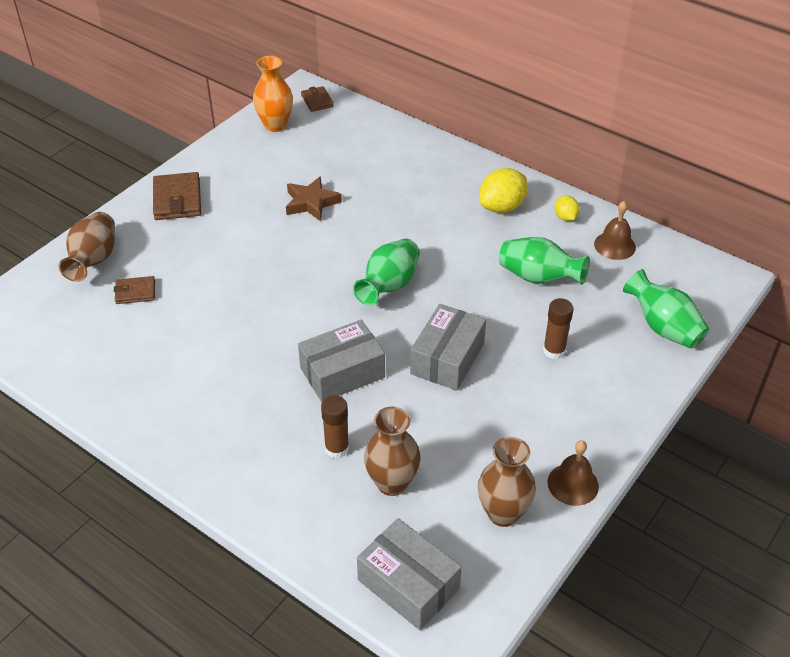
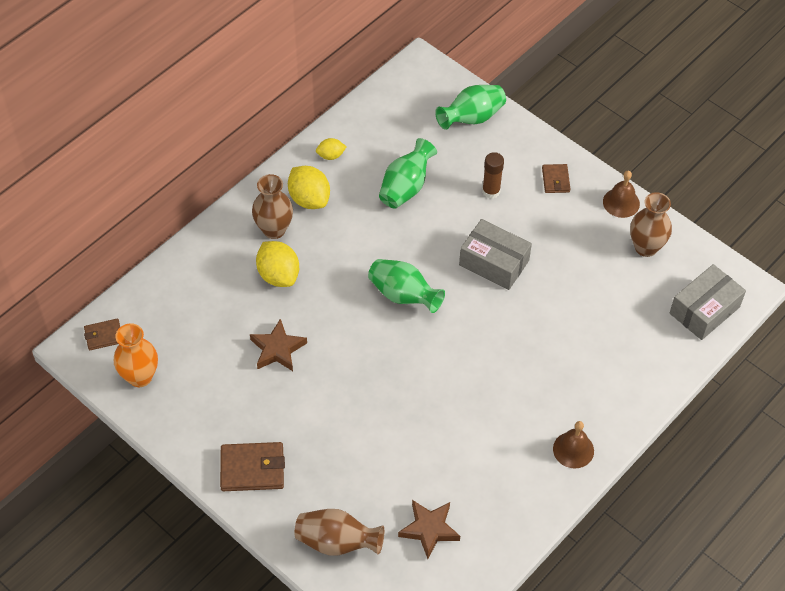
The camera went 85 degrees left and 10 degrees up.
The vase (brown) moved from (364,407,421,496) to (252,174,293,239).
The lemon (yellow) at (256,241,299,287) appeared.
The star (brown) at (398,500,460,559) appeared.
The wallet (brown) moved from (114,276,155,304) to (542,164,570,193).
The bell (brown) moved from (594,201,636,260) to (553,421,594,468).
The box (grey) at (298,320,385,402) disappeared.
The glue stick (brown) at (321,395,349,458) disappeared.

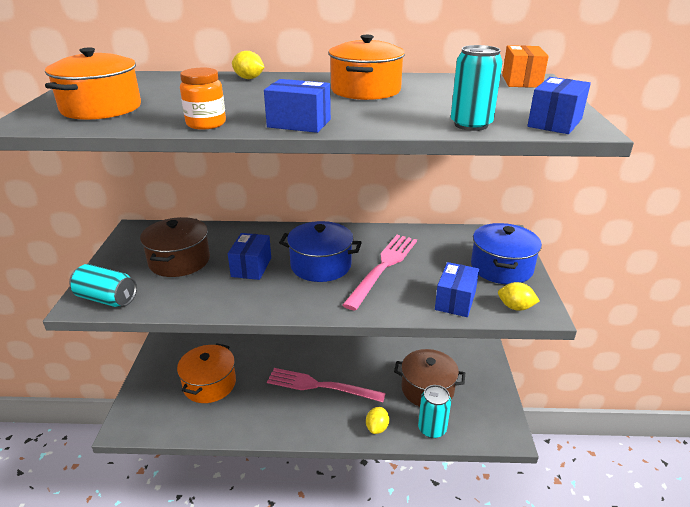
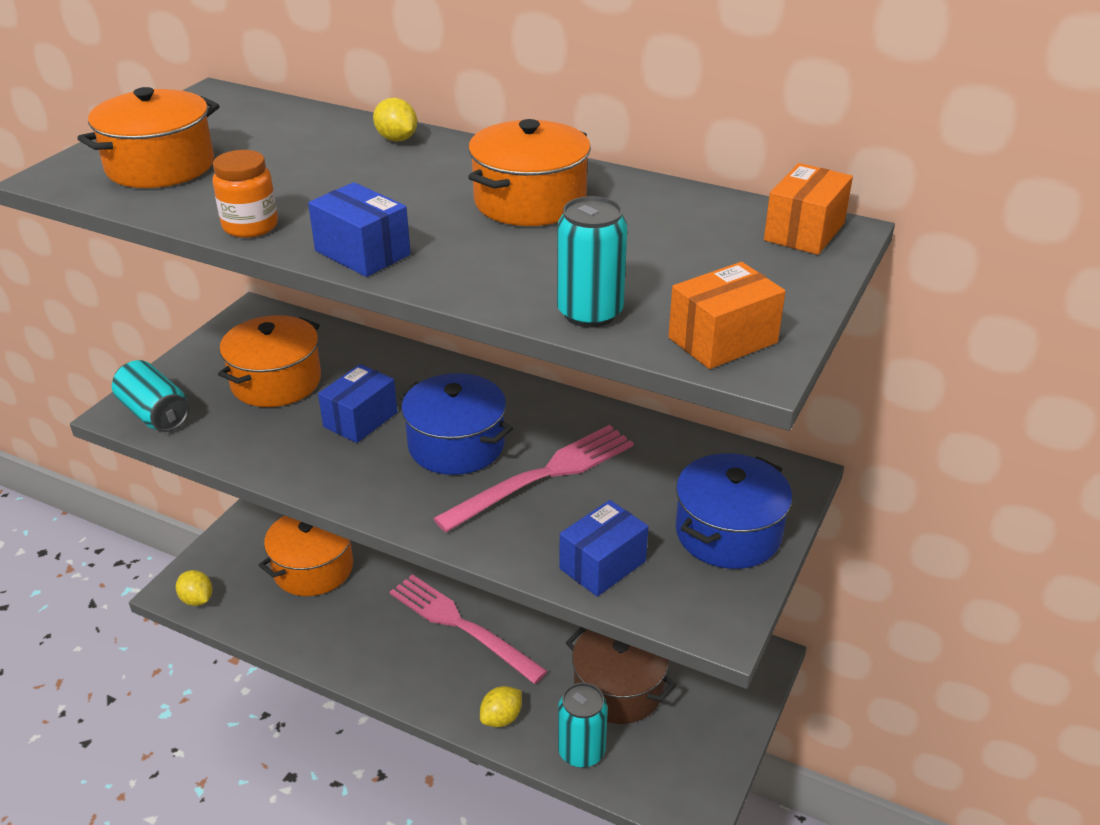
The camera went 25 degrees right and 5 degrees up.
The lemon (yellow) moved from (498,282,540,311) to (176,570,213,606).
The pot (brown) at (140,217,210,277) became the pot (orange) at (218,315,321,407).
The box (blue) at (528,77,591,134) became the box (orange) at (668,262,786,369).

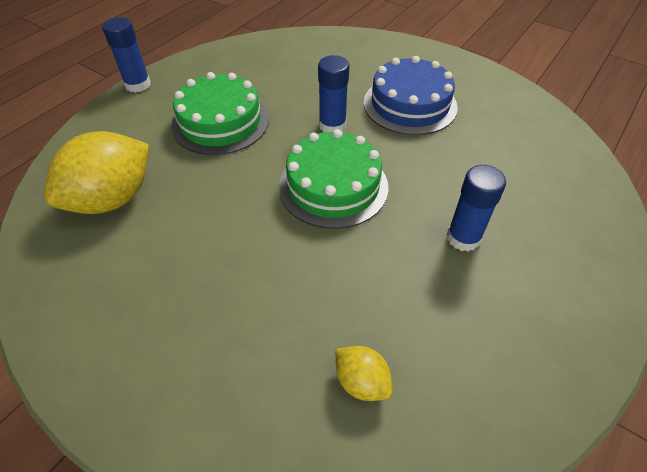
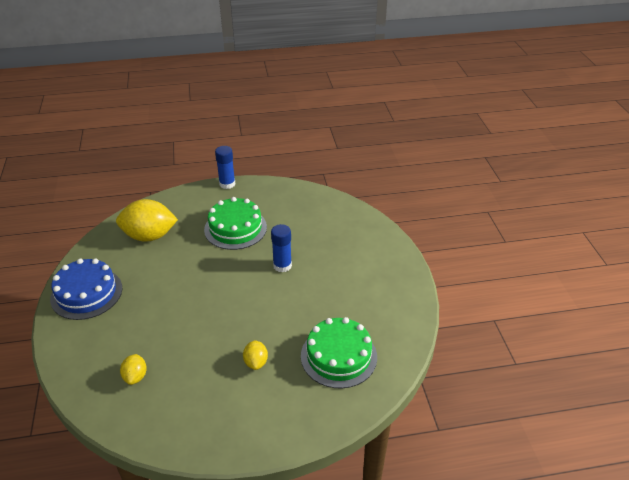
The camera went 45 degrees right and 10 degrees down.
The cake (blue) moved from (364,56,458,135) to (50,258,122,320).
The glue stick (blue) at (447,165,506,252) was replaced by the lemon (yellow) at (243,340,268,370).
The cake (green) moved from (279,129,389,229) to (301,317,377,388).

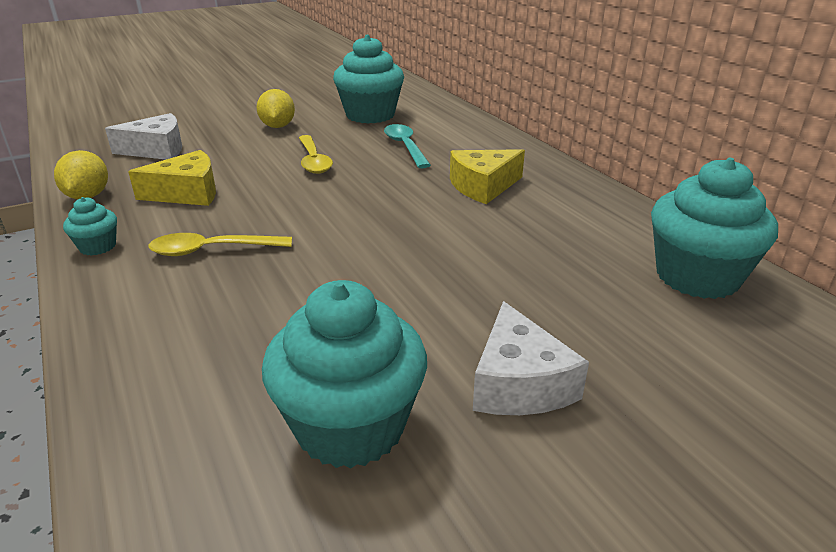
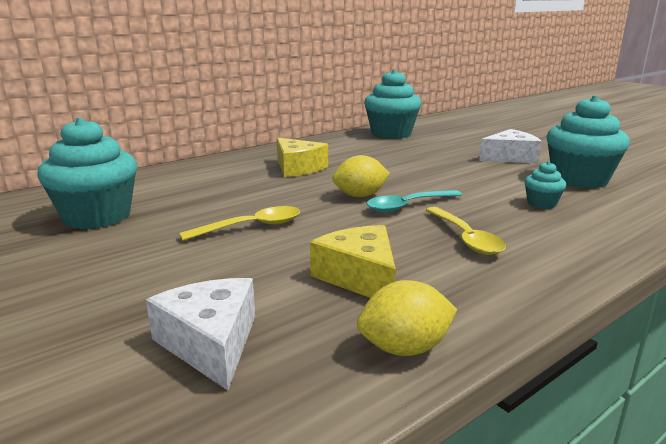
The camera went 100 degrees left and 10 degrees down.
The lemon (yellow) moved from (256,89,295,128) to (332,155,390,197).
The spoon (turquoise) moved from (384,124,431,168) to (367,190,462,212).
The cupcake (turquoise) moved from (63,197,117,256) to (524,161,566,209).

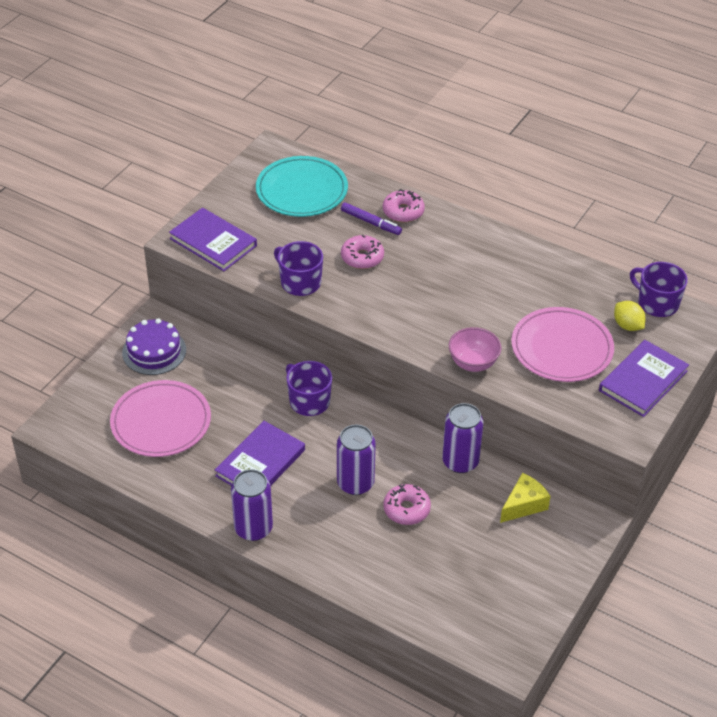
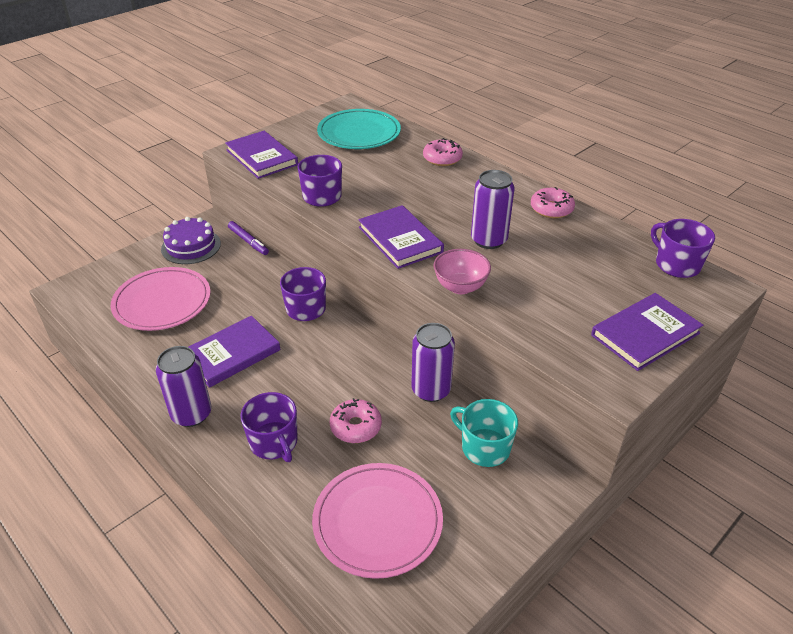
The camera went 15 degrees right and 5 degrees down.
The marker (purple) moved from (341,202,402,235) to (228,221,269,255).
The mug (purple) at (240,392,298,462) appeared.
The plate (pink) moved from (511,307,614,382) to (312,463,443,579).
The book (purple) at (359,205,444,269) appeared.
The cheese (yellow) at (500,473,551,523) was replaced by the mug (turquoise) at (450,399,518,467).
The can (purple) moved from (337,425,376,495) to (471,170,515,249).
The donut (pink) moved from (341,235,384,269) to (531,187,575,218).
The lemon (yellow) at (614,301,646,331) disappeared.

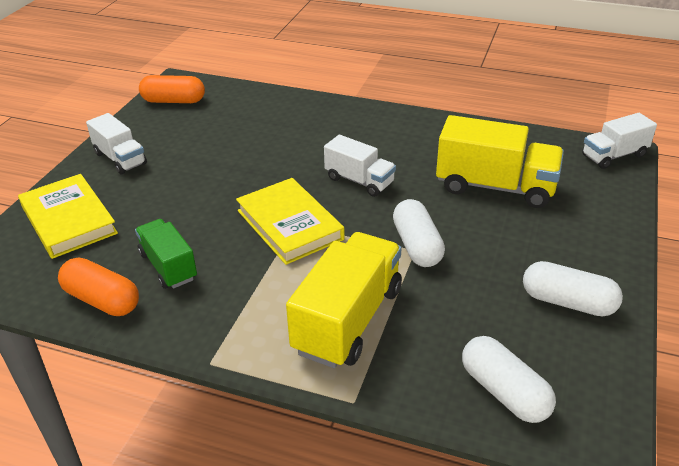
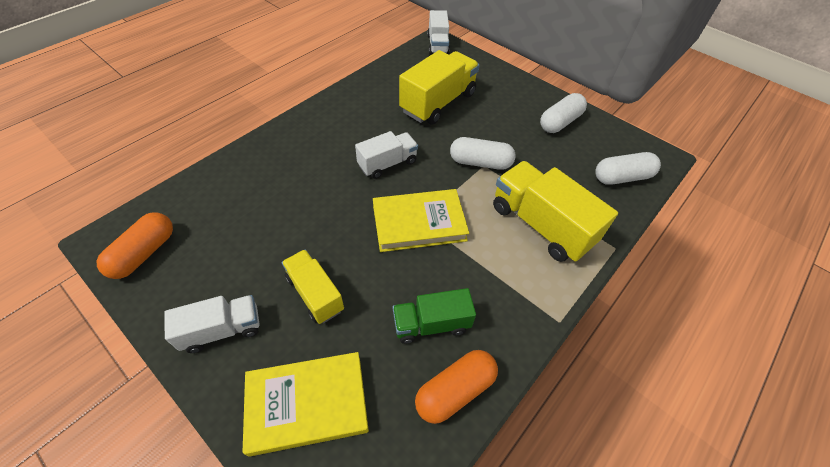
The camera went 70 degrees left and 15 degrees up.
The truck (yellow) at (282,249,344,324) appeared.

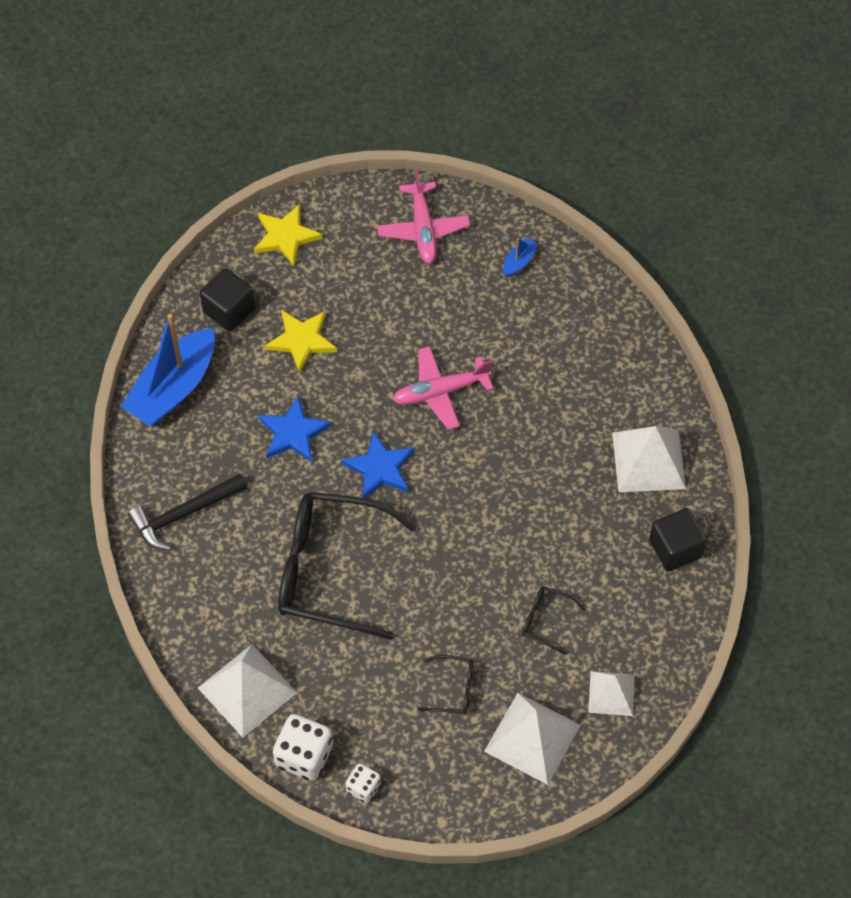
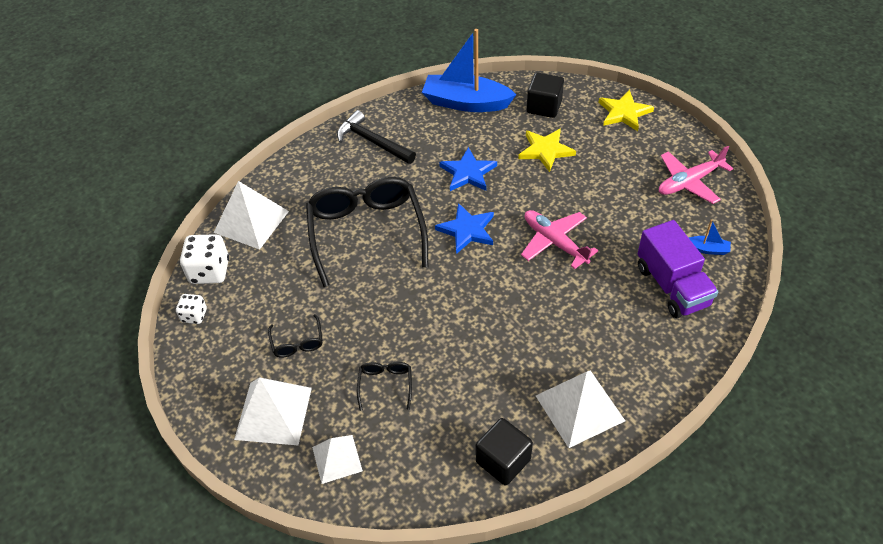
The camera went 70 degrees right and 10 degrees down.
The truck (purple) at (638,220,718,318) appeared.

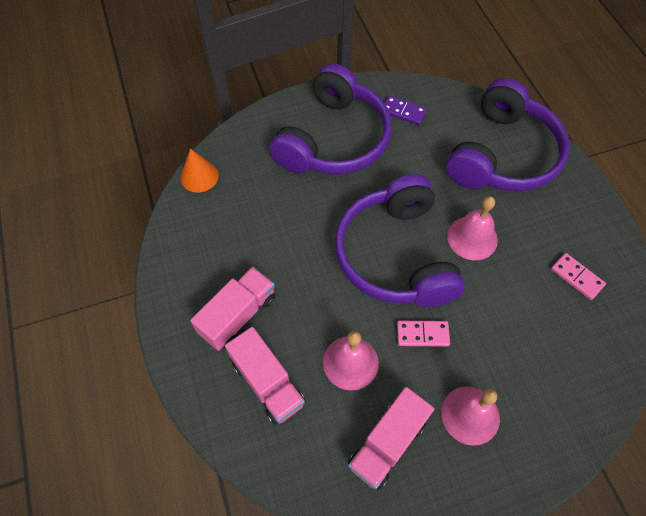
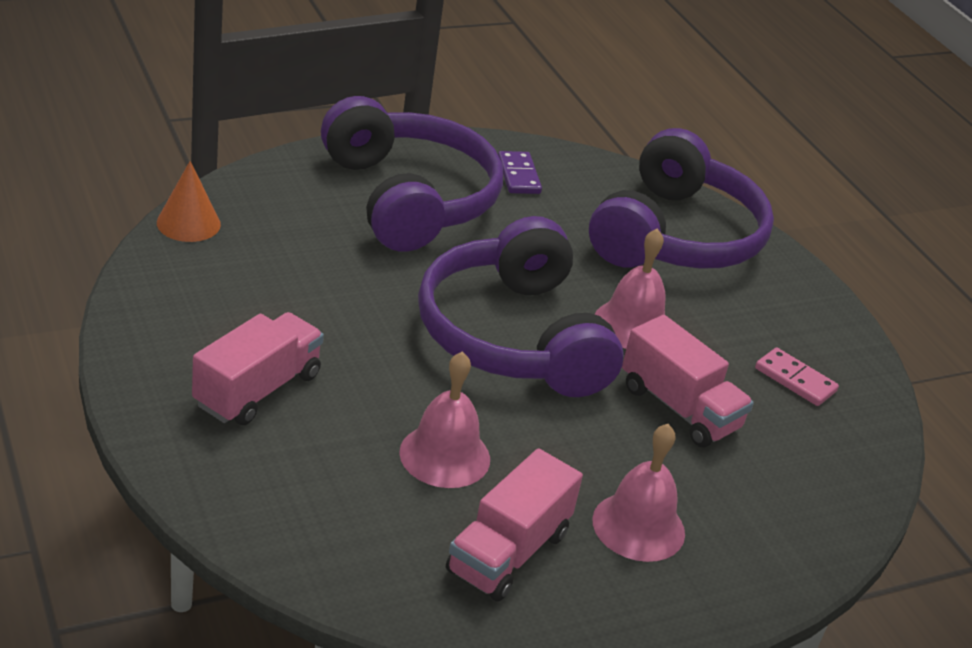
The camera went 10 degrees left and 25 degrees down.
The headphones (purple) at (270,64,392,175) turned 45 degrees counterclockwise.
The domino (purple) at (385,96,427,125) turned 60 degrees clockwise.
The truck (pink) moved from (225,327,305,425) to (622,315,754,447).
The domino (pink) at (397,321,450,347) disappeared.

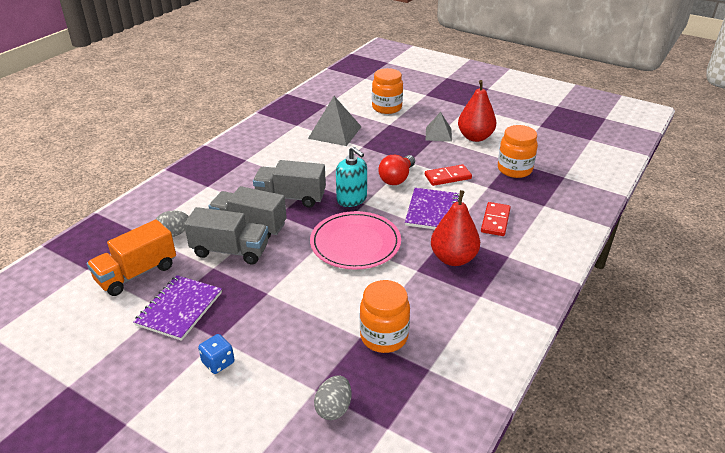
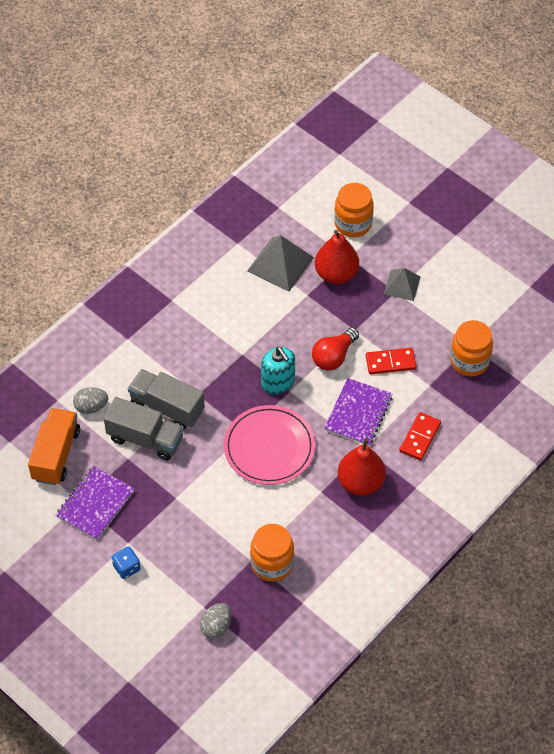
The camera went 10 degrees right and 20 degrees up.
The truck (orange) at (87,220,176,296) turned 135 degrees clockwise.
The pear (red) moved from (458,80,496,142) to (315,230,359,284).
The truck (grey) at (253,160,326,208) disappeared.

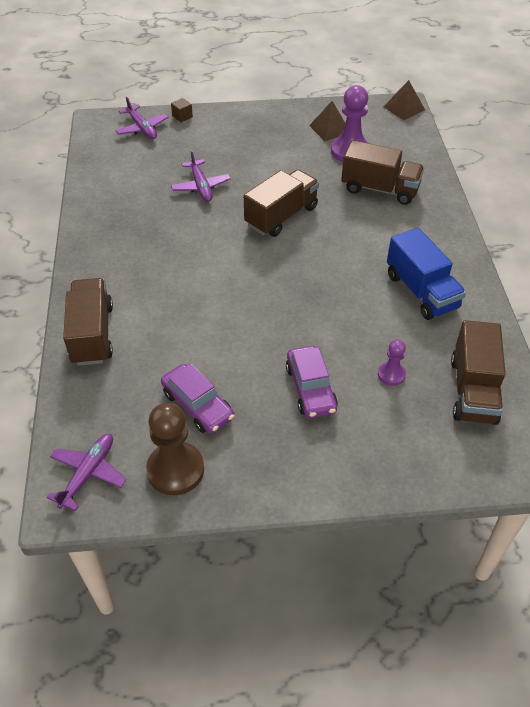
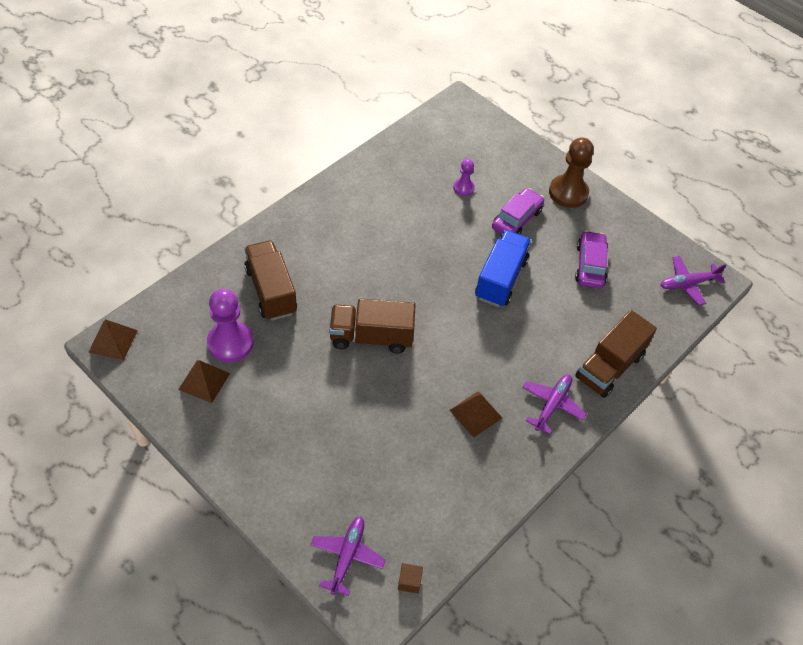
The camera went 135 degrees left and 5 degrees up.
The cube (brown) moved from (171,98,193,122) to (398,563,423,594).
The pyramid (brown) at (450,391,502,438) appeared.
The truck (blue) moved from (387,228,466,320) to (475,230,531,307).
The plane (purple) moved from (171,150,231,202) to (522,374,586,434).
The pawn (brown) moved from (146,403,204,495) to (549,137,594,208).
The truck (brown) at (451,320,505,425) disappeared.

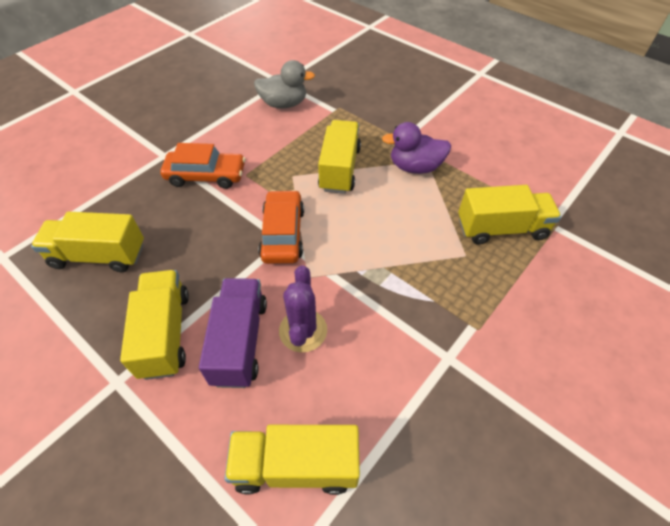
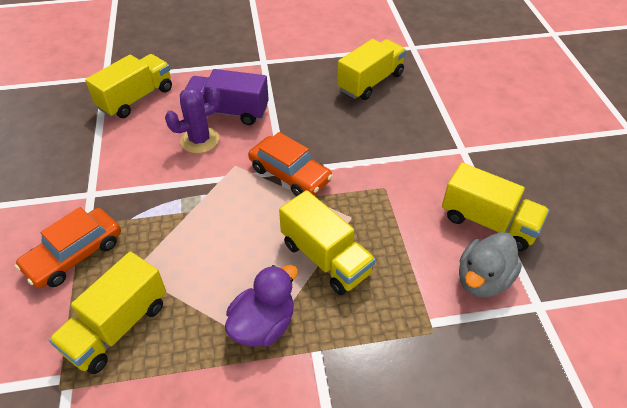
The camera went 130 degrees right and 5 degrees down.
The car (orange) moved from (160,143,245,189) to (15,207,121,288).
The cactus (purple) at (279,265,327,352) turned 75 degrees counterclockwise.
The truck (purple) at (199,278,267,388) turned 150 degrees clockwise.
The truck (yellow) moved from (120,270,189,380) to (442,162,549,251).

